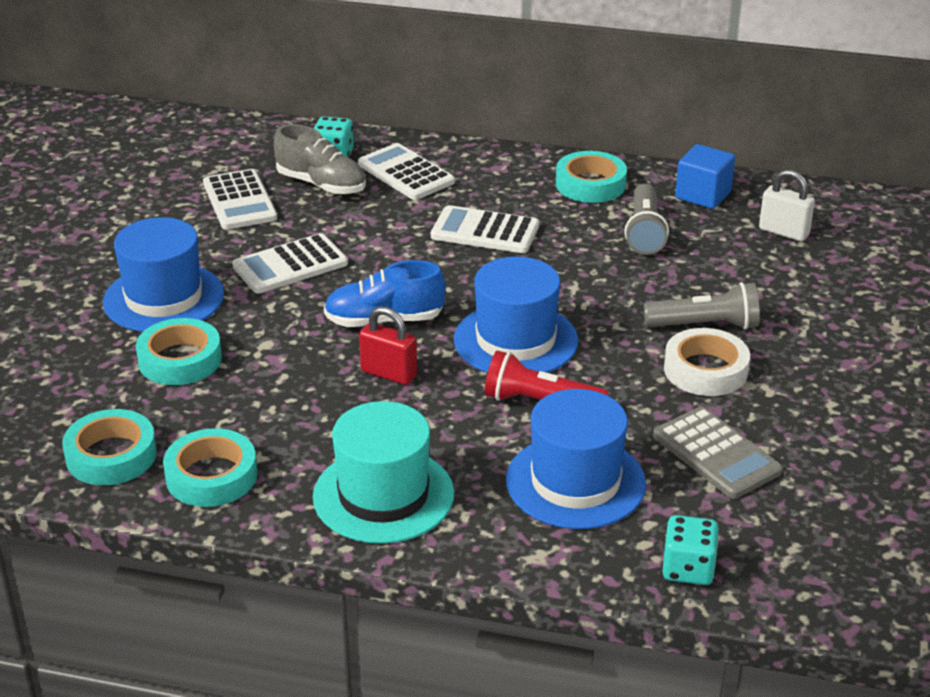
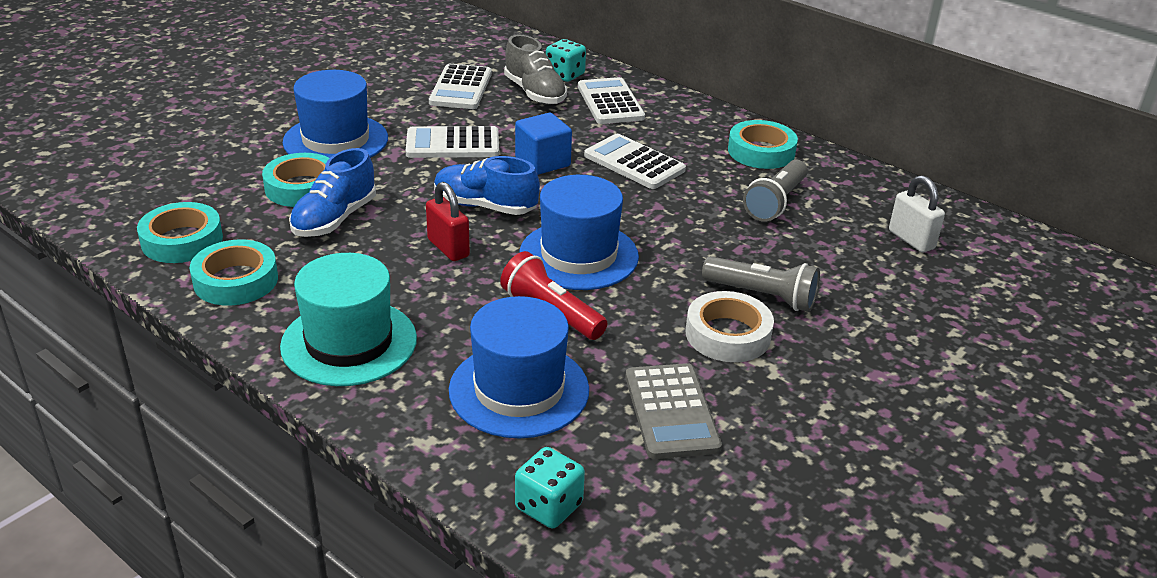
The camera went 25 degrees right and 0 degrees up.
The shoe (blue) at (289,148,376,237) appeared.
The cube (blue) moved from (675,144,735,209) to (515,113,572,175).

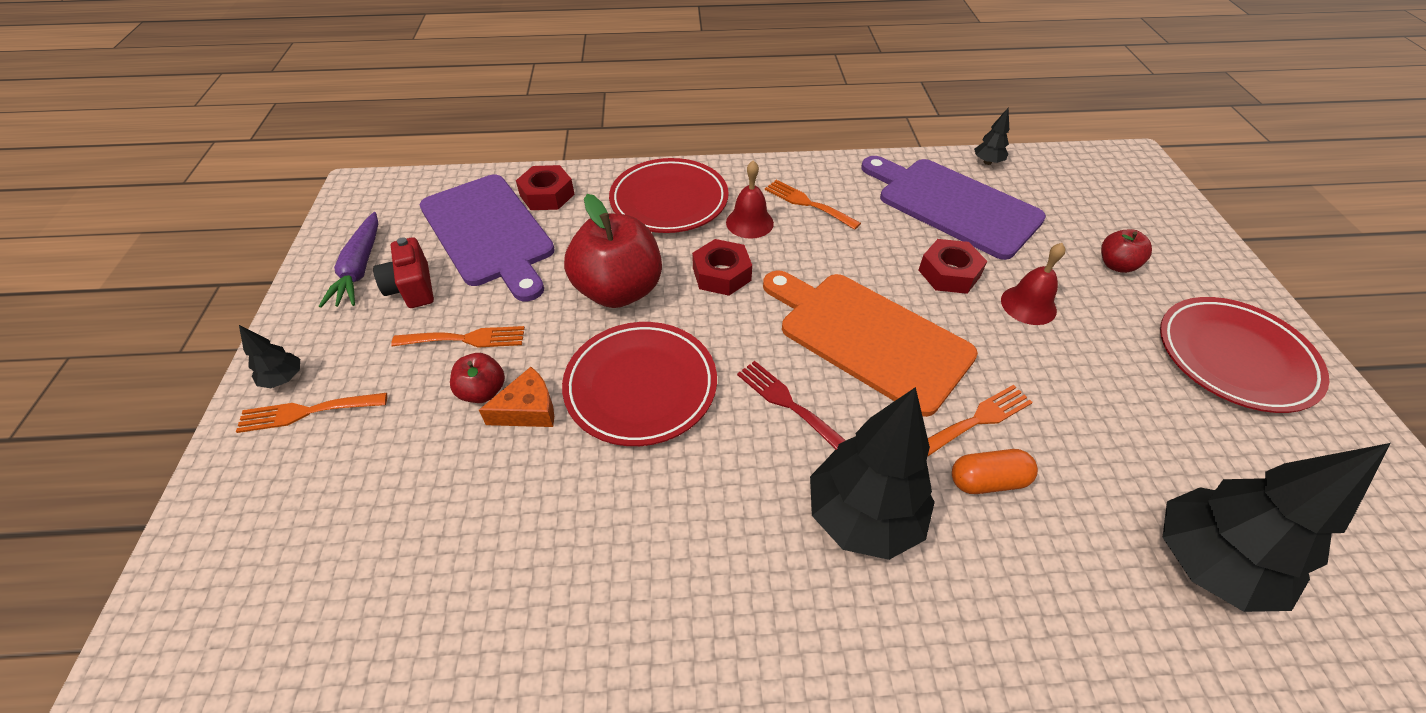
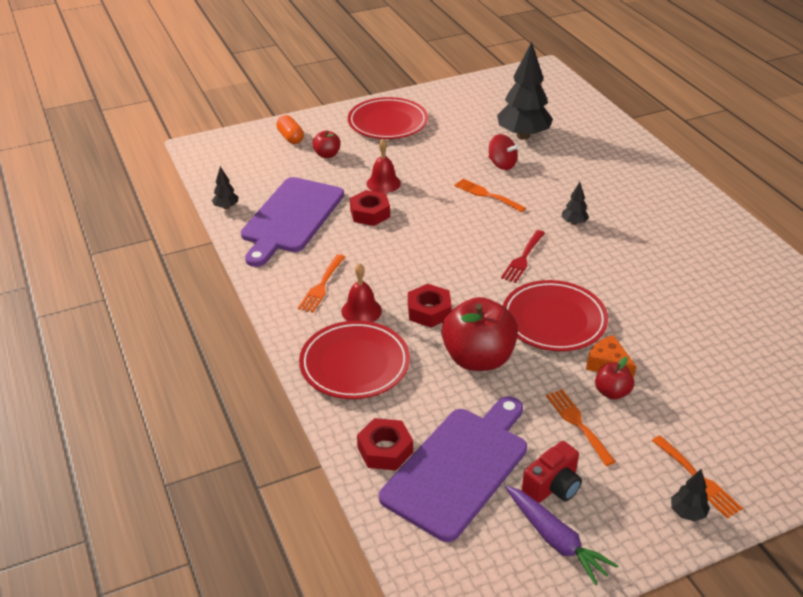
The camera went 110 degrees left and 10 degrees down.
The capsule (orange) moved from (952,449,1038,494) to (277,115,304,144).
The spinning top (red) at (489,134,519,170) appeared.
The carrot (purple) at (319,212,378,308) turned 75 degrees clockwise.
The tree (black) at (810,387,935,560) changed to 0.44 times the size.
The cutting board (orange) at (763,270,978,417) disappeared.

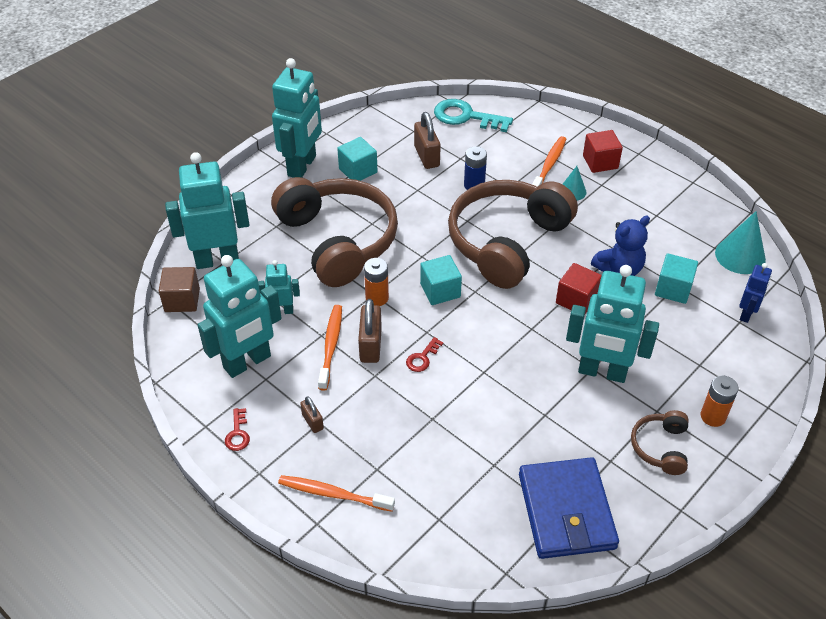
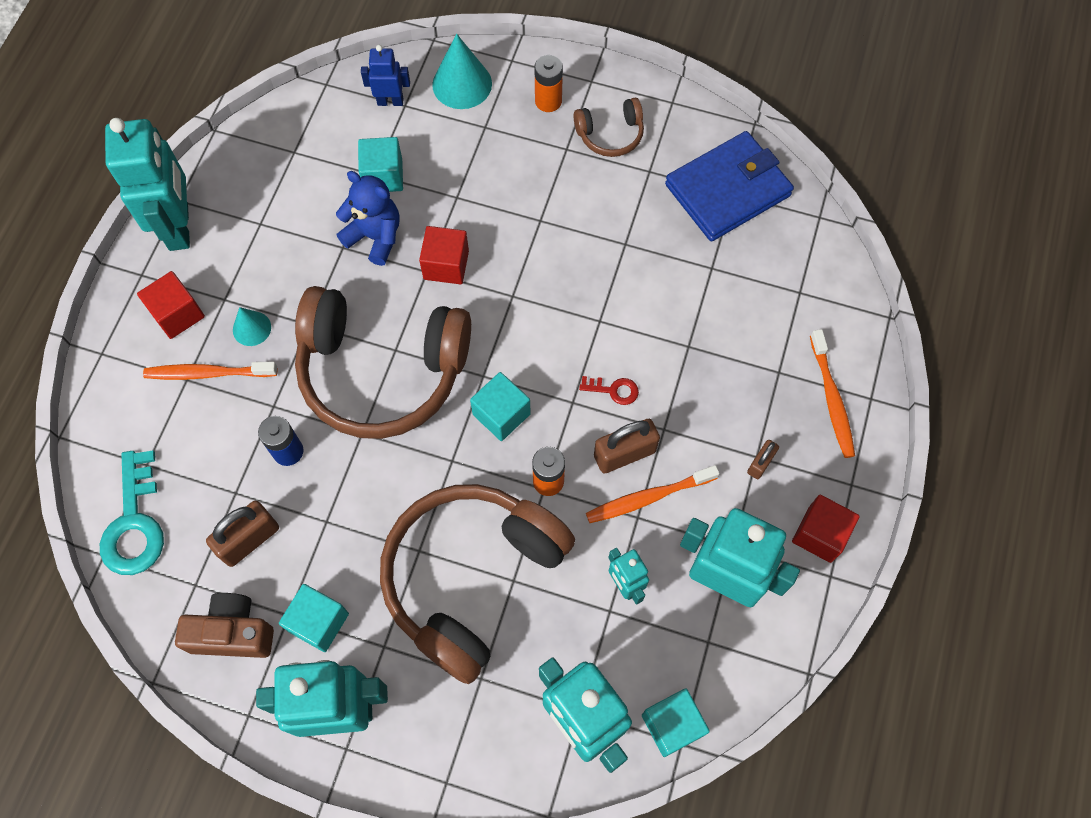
The camera went 115 degrees left and 20 degrees up.
The robot (turquoise) moved from (566,265,659,383) to (105,118,190,251).
The camera (brown) at (175,593,274,658) appeared.
The cone (turquoise) moved from (715,211,766,274) to (432,34,492,109).
The cube (brown) at (159,267,200,312) became the cube (turquoise) at (642,688,710,757).
The key (red) at (225,408,250,451) was replaced by the cube (red) at (792,495,860,563).

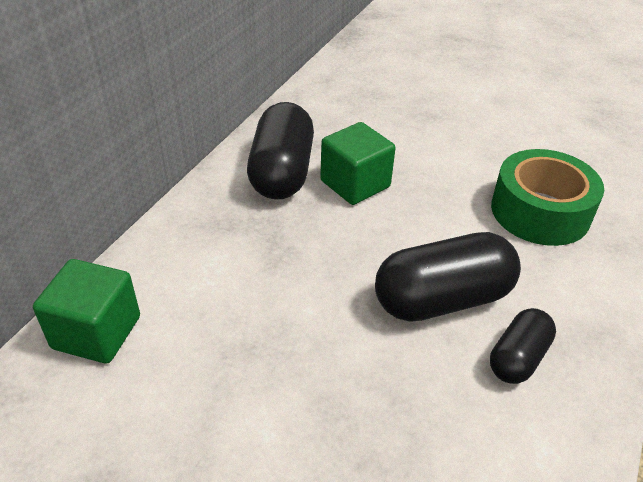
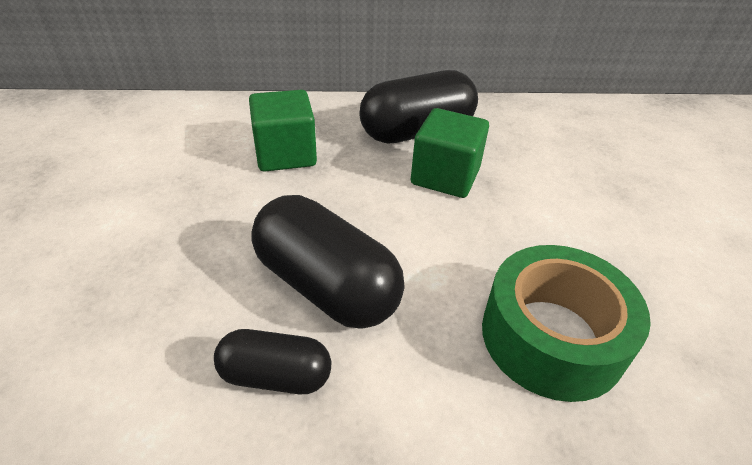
The camera went 60 degrees right and 0 degrees up.
The cube (green) moved from (33,259,140,363) to (249,90,317,172).

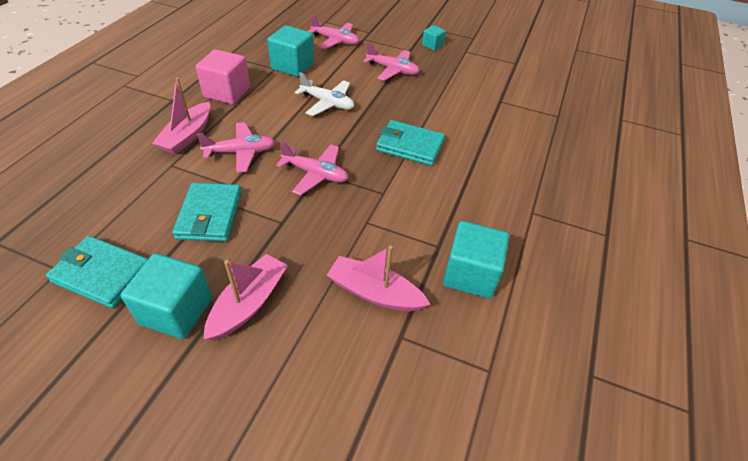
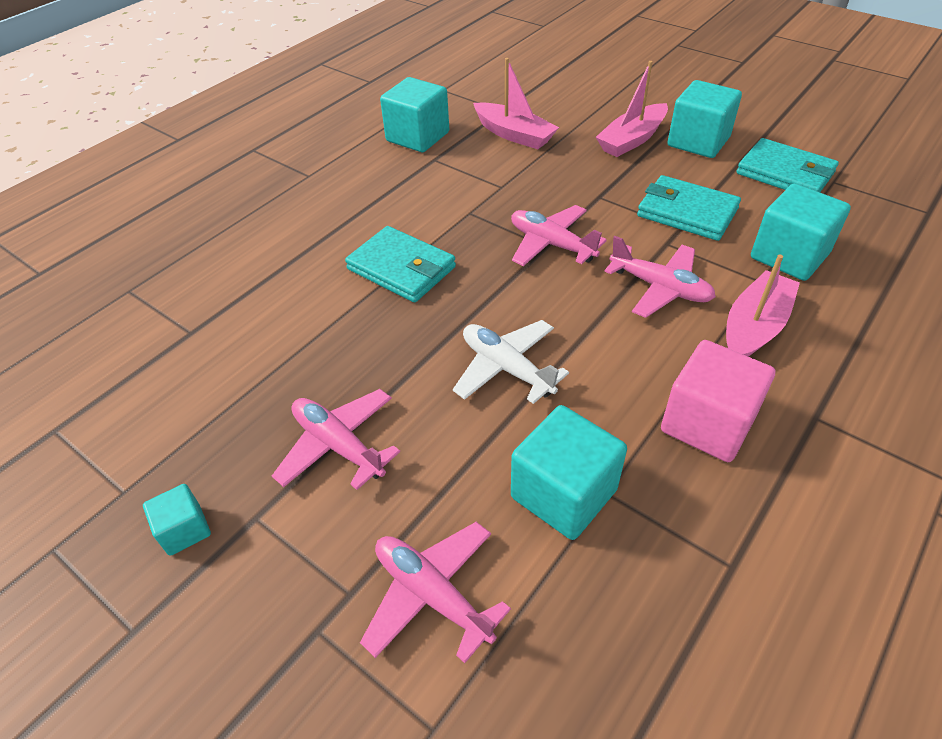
The camera went 160 degrees left and 0 degrees up.
The plane (pink) at (197,122,275,173) turned 150 degrees counterclockwise.
The wallet (turquoise) at (172,183,241,242) turned 75 degrees counterclockwise.
The cube (turquoise) at (751,184,851,281) appeared.

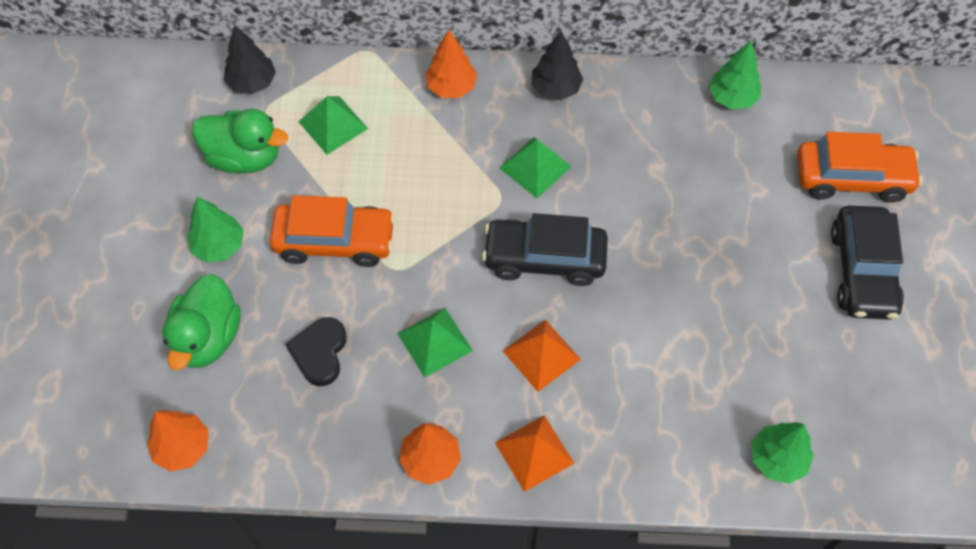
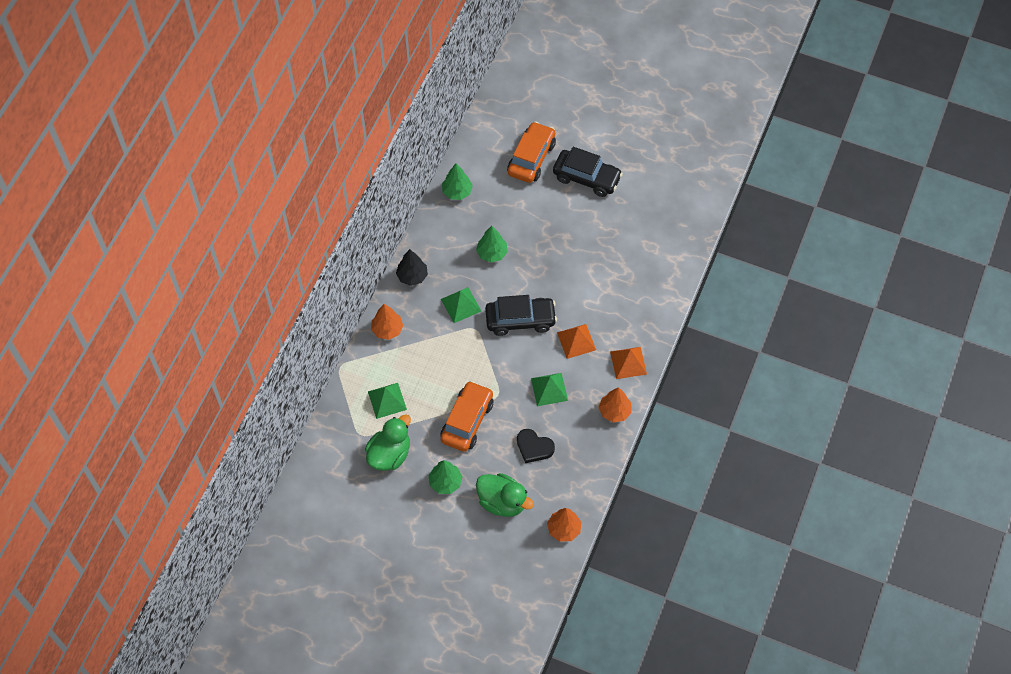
The camera went 70 degrees left and 0 degrees up.
The tree (green) moved from (752,422,814,484) to (476,226,508,263).
The car (black) at (482,213,608,286) turned 120 degrees counterclockwise.
The tree (black) at (224,25,276,94) disappeared.

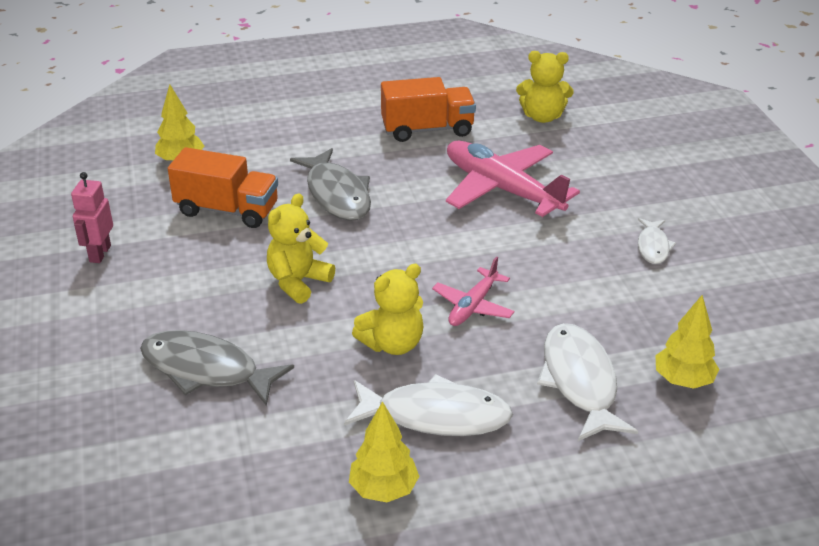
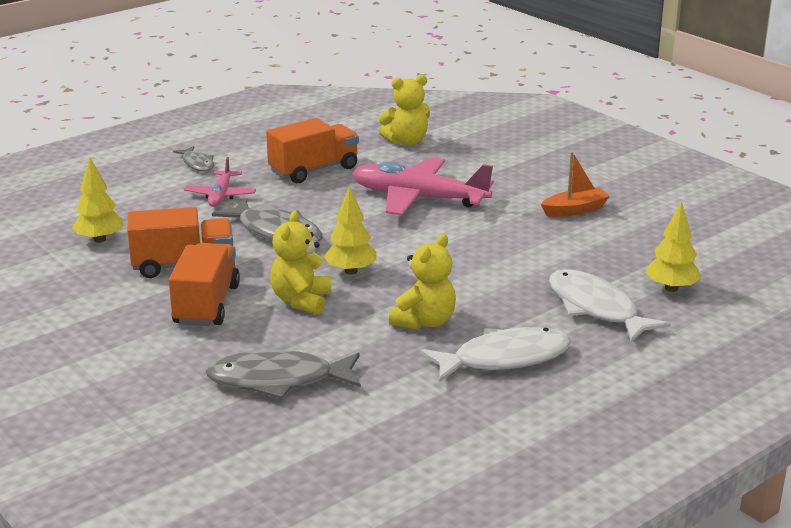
The camera went 25 degrees left and 10 degrees down.
The truck (orange) at (169,243,240,326) appeared.
The fish (grey) at (173,146,214,172) appeared.
The plane (pink) moved from (432,256,515,326) to (184,157,256,207).
The tree (yellow) moved from (349,401,419,502) to (324,185,376,275).
The fish (white) at (638,218,676,264) was replaced by the boat (orange) at (541,152,610,217).
The robot (pink) at (71,172,113,263) disappeared.

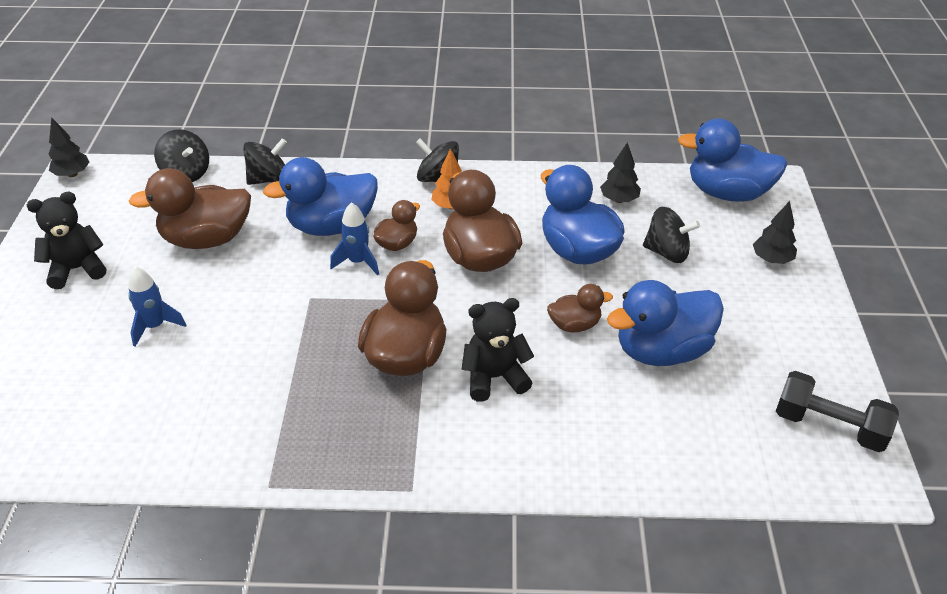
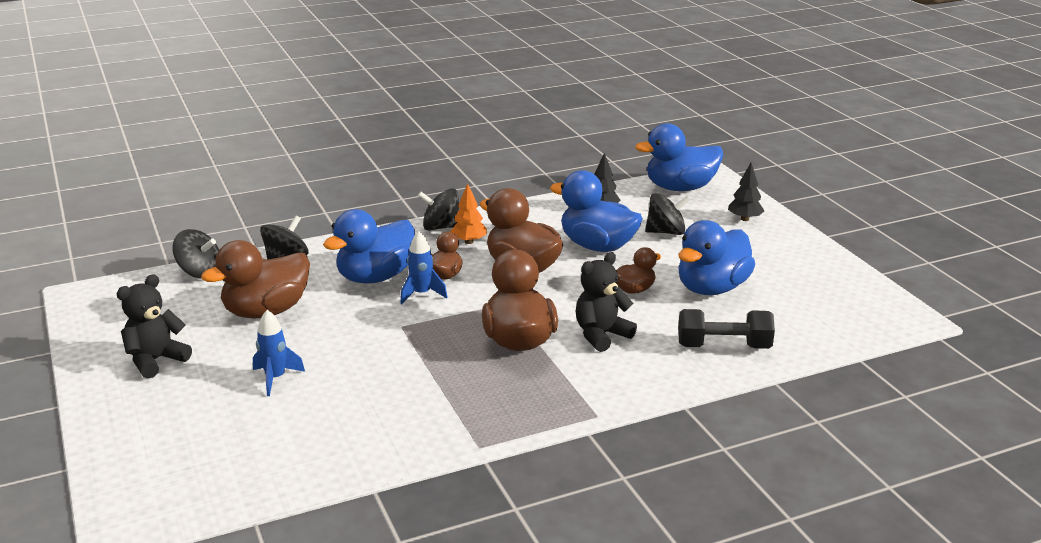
The camera went 25 degrees left and 15 degrees down.
The dumbbell (black) moved from (776,371,899,452) to (678,309,775,349).
The tree (black) at (49,117,89,177) disappeared.

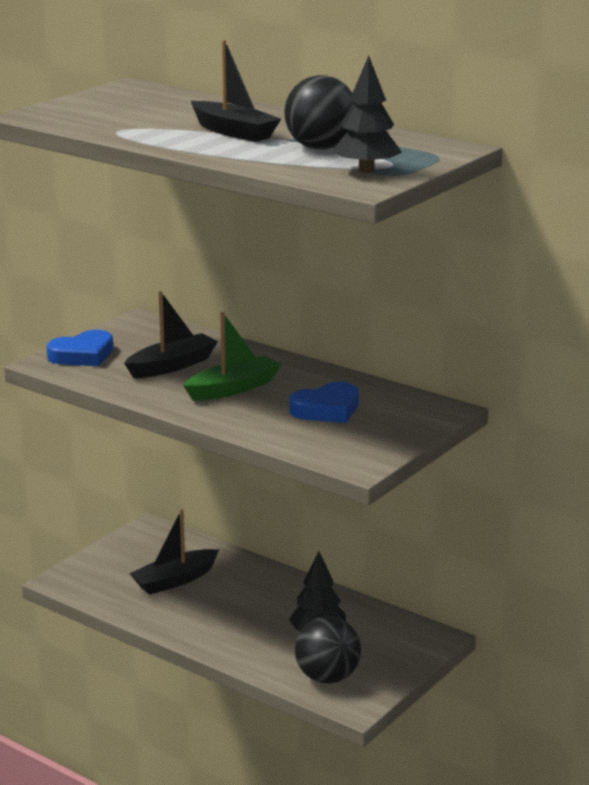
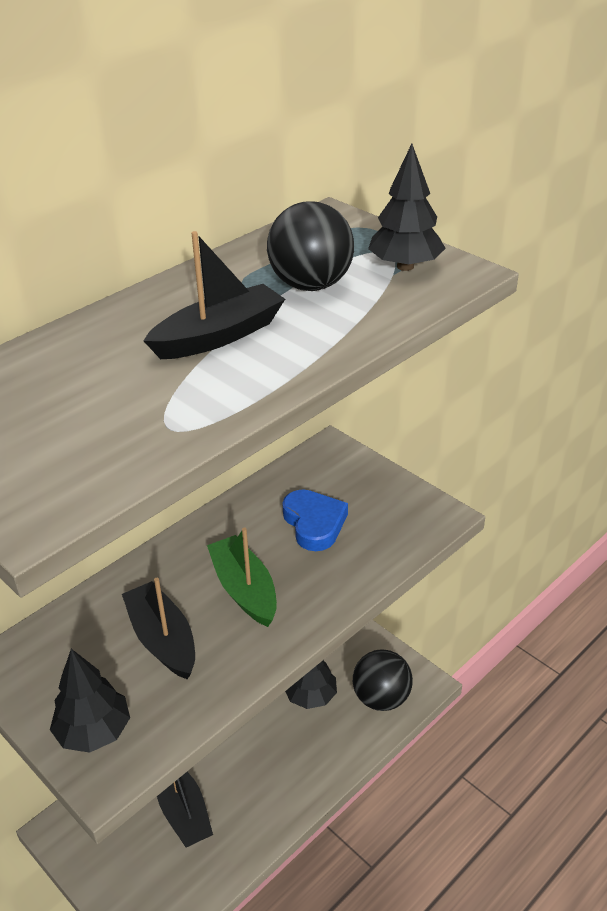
The camera went 80 degrees left and 15 degrees up.
The heart (blue) at (47,330,113,366) was replaced by the tree (black) at (50,649,130,753).

